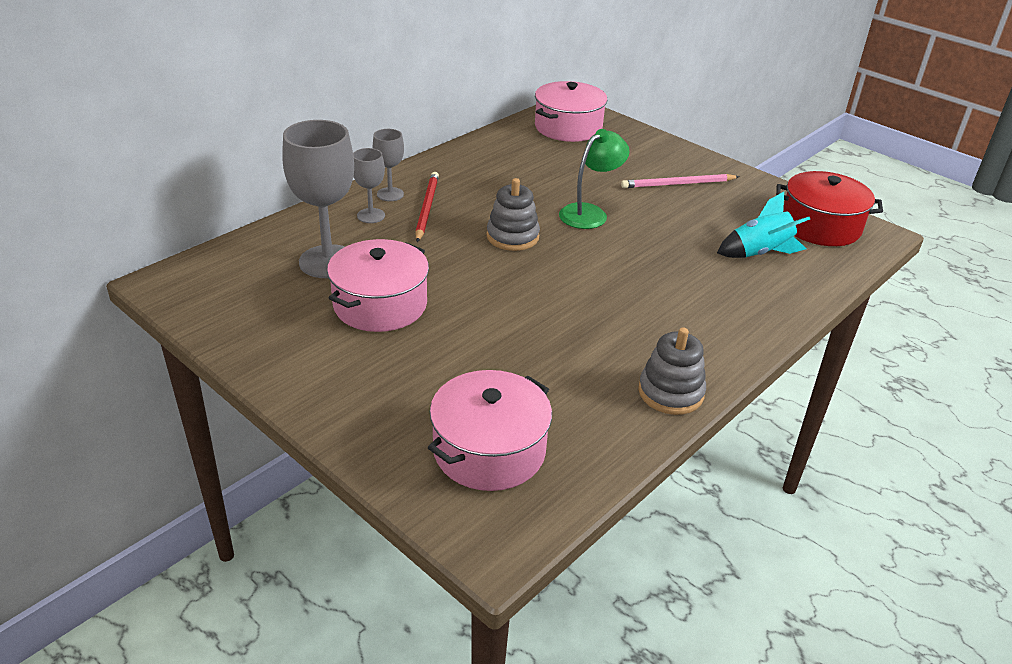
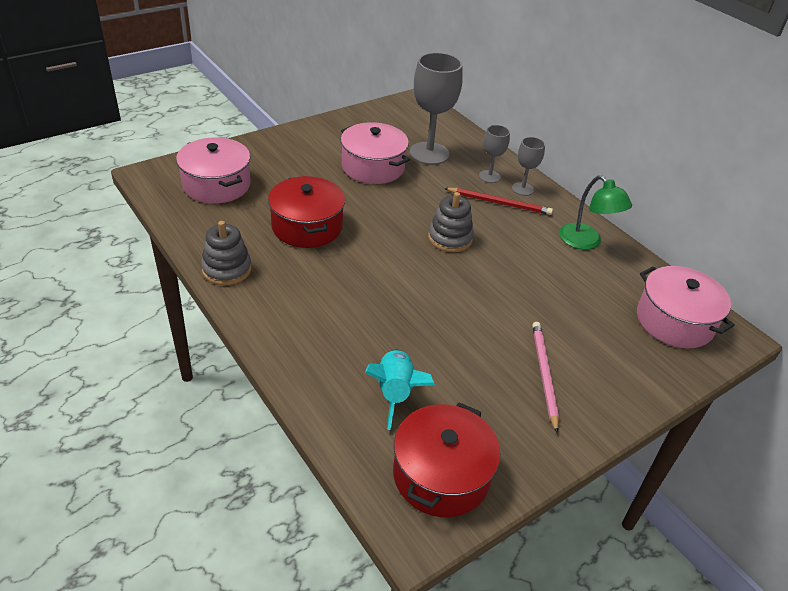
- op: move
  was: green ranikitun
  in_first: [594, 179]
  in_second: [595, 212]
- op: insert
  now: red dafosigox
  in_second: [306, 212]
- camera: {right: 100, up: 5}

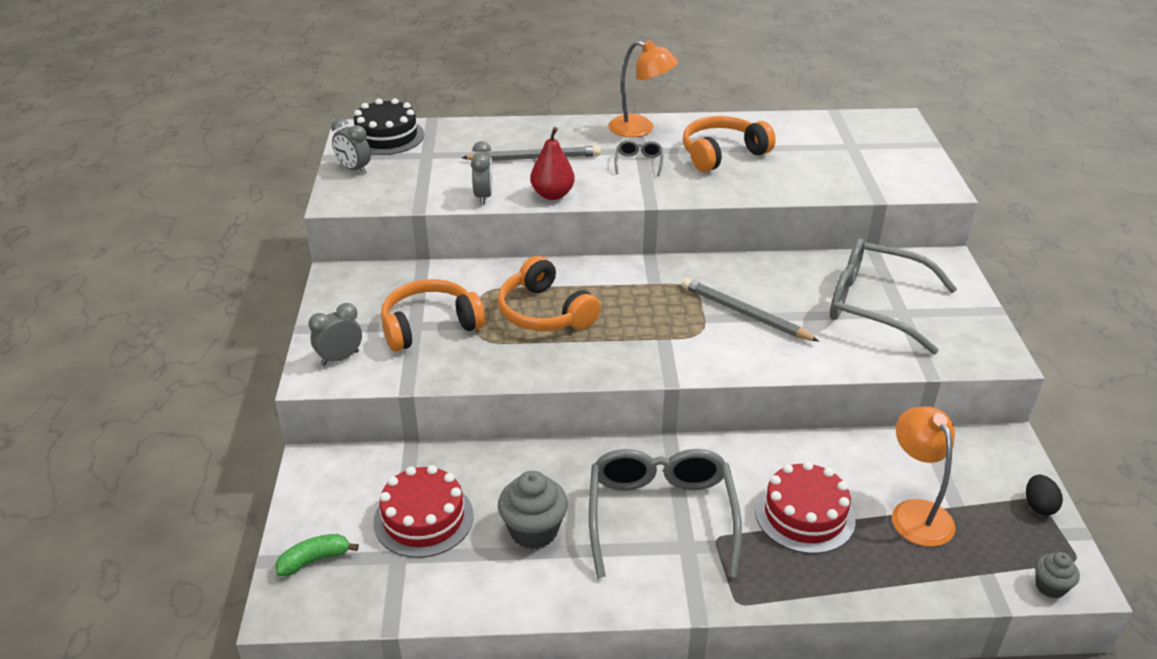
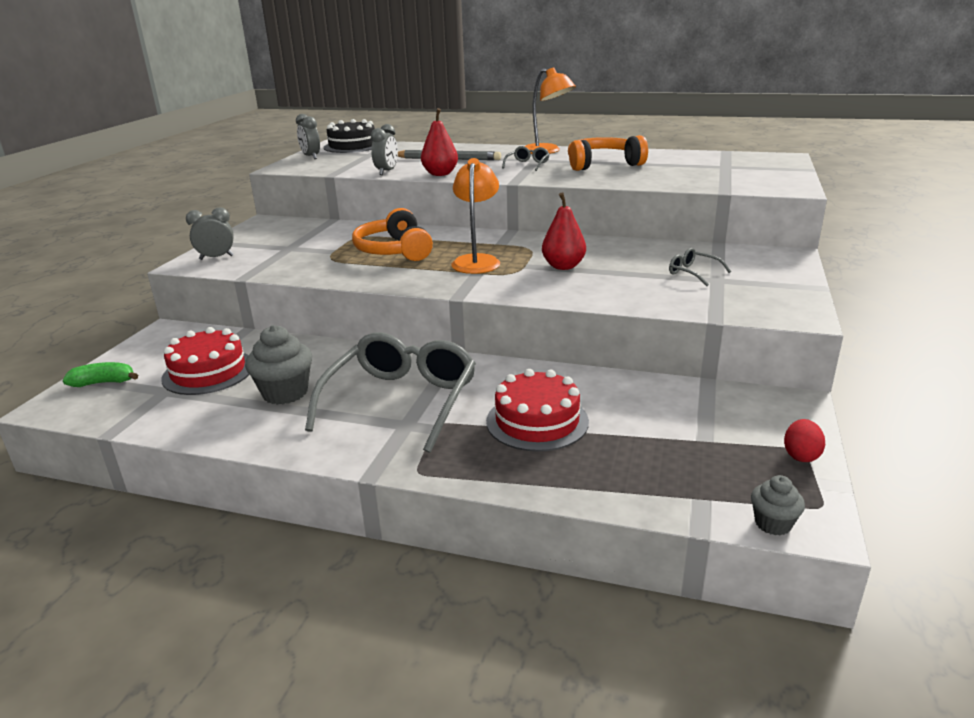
- op: delete
  was: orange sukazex
  in_first: [433, 315]
- op: replace
  was: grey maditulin
  now: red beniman
  in_first: [750, 309]
  in_second: [564, 231]
- op: resize
  was: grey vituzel
  in_first: [893, 296]
  in_second: [700, 267]
  ratio: 0.42
- op: move
  was: orange ranikitun
  in_first: [924, 476]
  in_second: [475, 216]
- op: recolor
  was: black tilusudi
  now: red tilusudi
  in_first: [1044, 495]
  in_second: [804, 440]
- camera: {right: 20, up: -10}

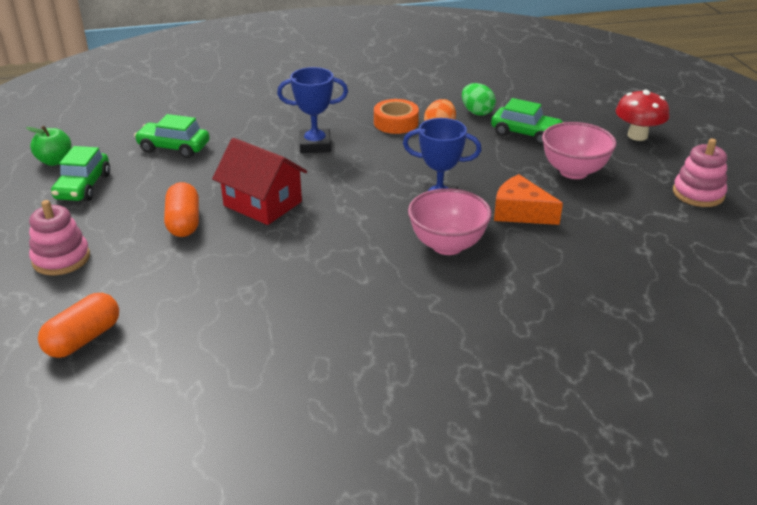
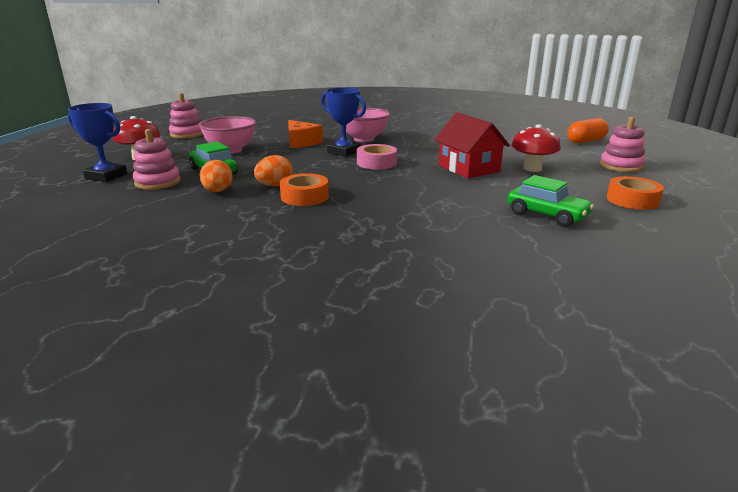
- op: delete
  was: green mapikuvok
  in_first: [48, 146]
- op: replace
  was: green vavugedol
  now: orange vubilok
  in_first: [80, 173]
  in_second: [635, 193]
- op: replace
  was: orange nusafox
  now: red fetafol
  in_first: [181, 209]
  in_second: [536, 148]
- op: move
  was: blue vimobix
  in_first: [312, 110]
  in_second: [97, 142]
- op: recolor
  was: green tilusudi
  now: orange tilusudi
  in_first: [479, 99]
  in_second: [216, 176]
- op: insert
  now: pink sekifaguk
  in_second: [157, 159]
- op: insert
  now: pink vubilok
  in_second: [377, 157]
- camera: {right: -155, up: -10}

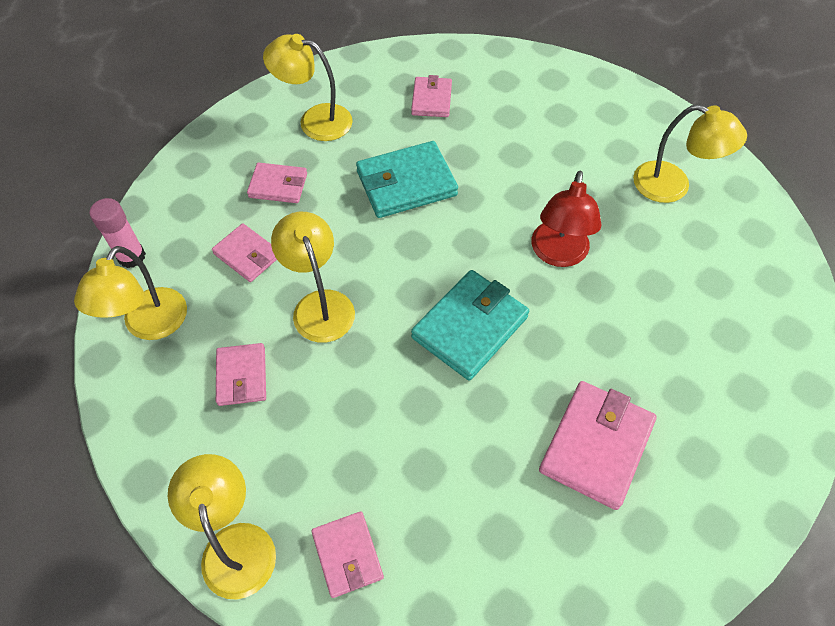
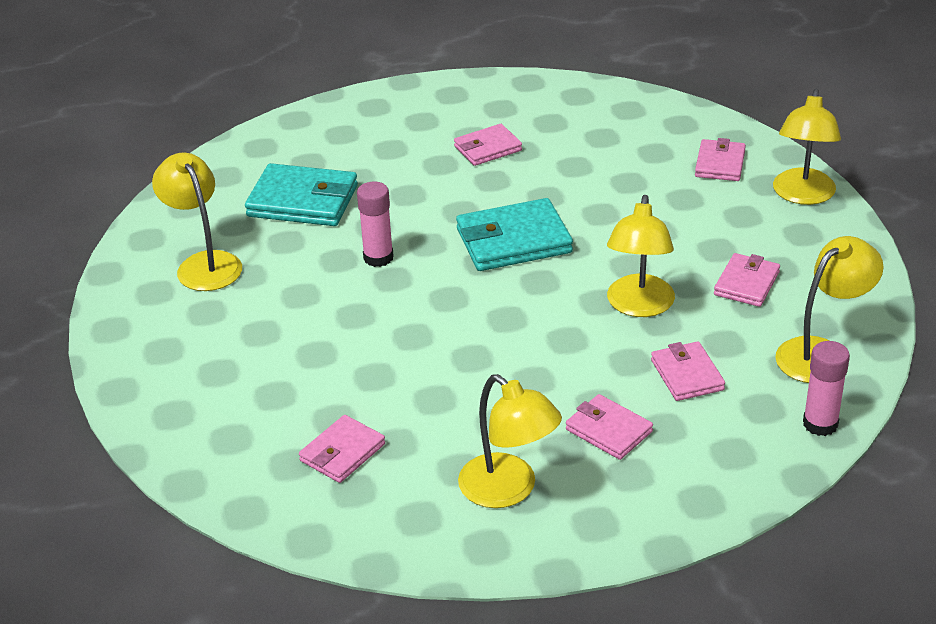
- op: move
  was: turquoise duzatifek
  in_first: [407, 179]
  in_second: [301, 194]
- op: replace
  was: red ranikitun
  now: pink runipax
  in_first: [566, 219]
  in_second: [375, 224]
- op: resize
  was: pink duzatifek
  in_first: [598, 445]
  in_second: [488, 145]
  ratio: 0.61
- camera: {right: -145, up: -20}

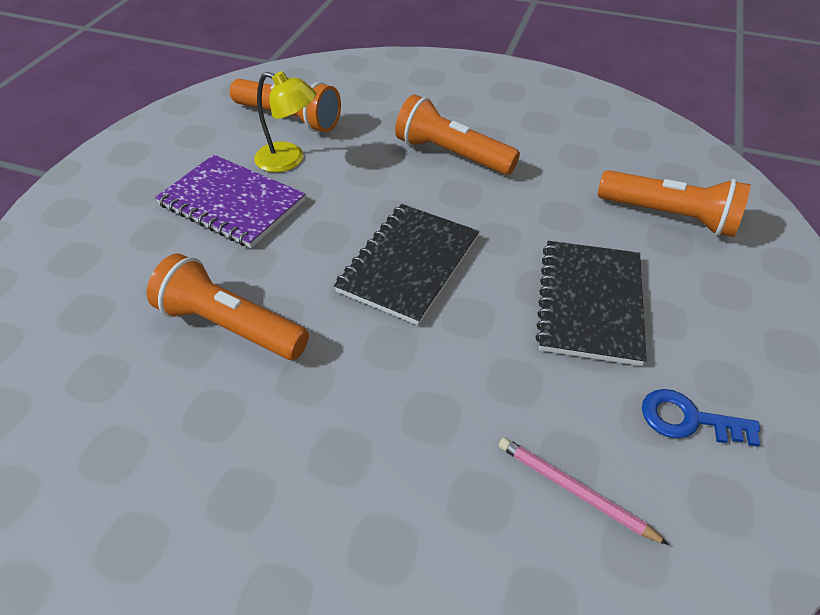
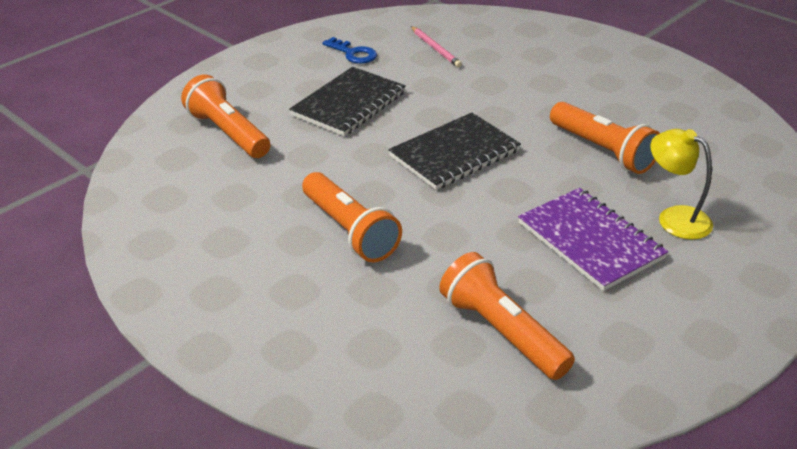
- op: move
  was: yellow ranikitun
  in_first: [285, 121]
  in_second: [681, 184]
- camera: {right: -155, up: -10}

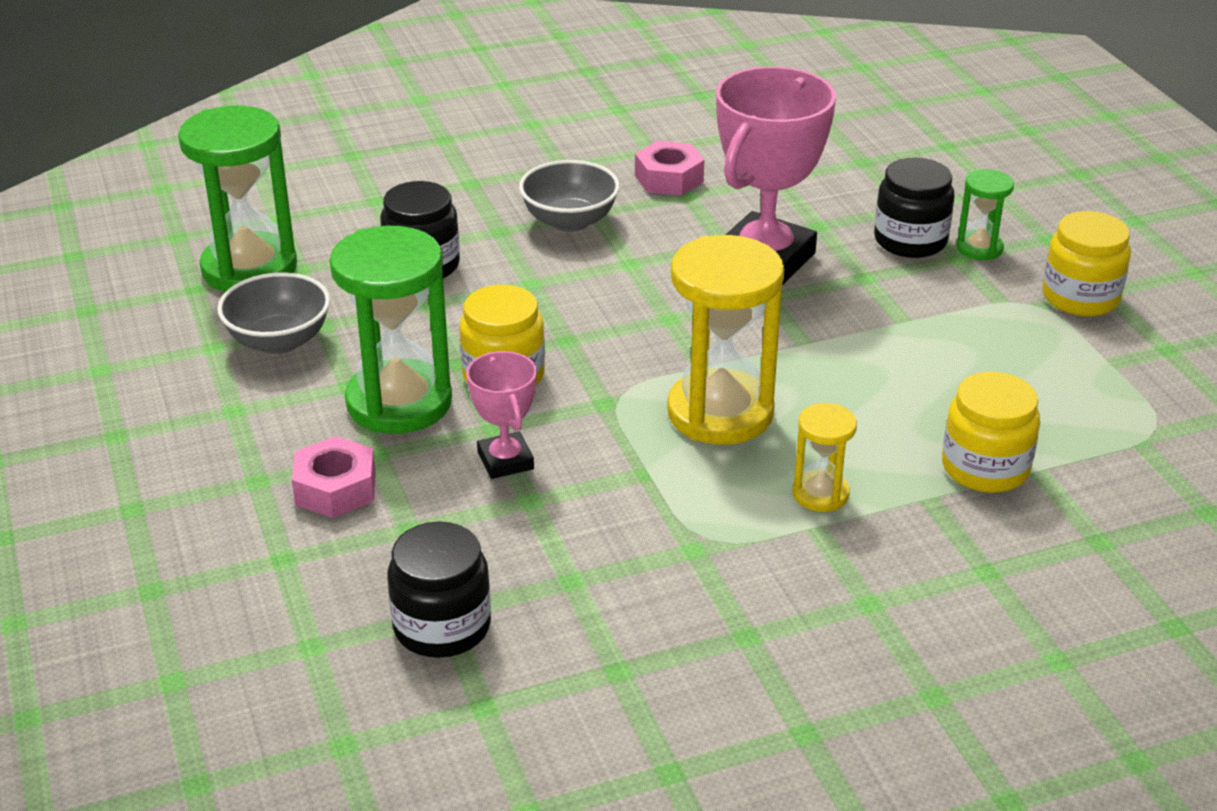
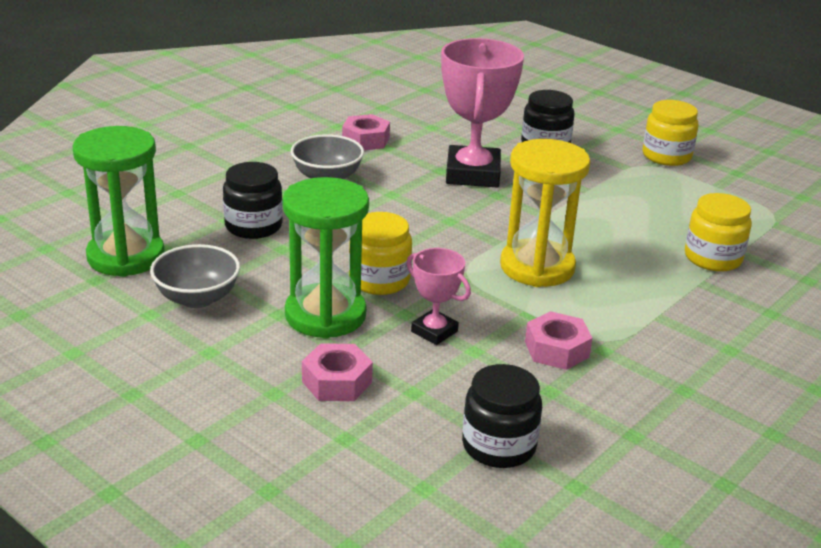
- op: delete
  was: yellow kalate
  in_first: [825, 457]
- op: delete
  was: green kalate
  in_first: [985, 214]
- op: insert
  now: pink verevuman
  in_second: [558, 340]
- camera: {right: -30, up: -5}

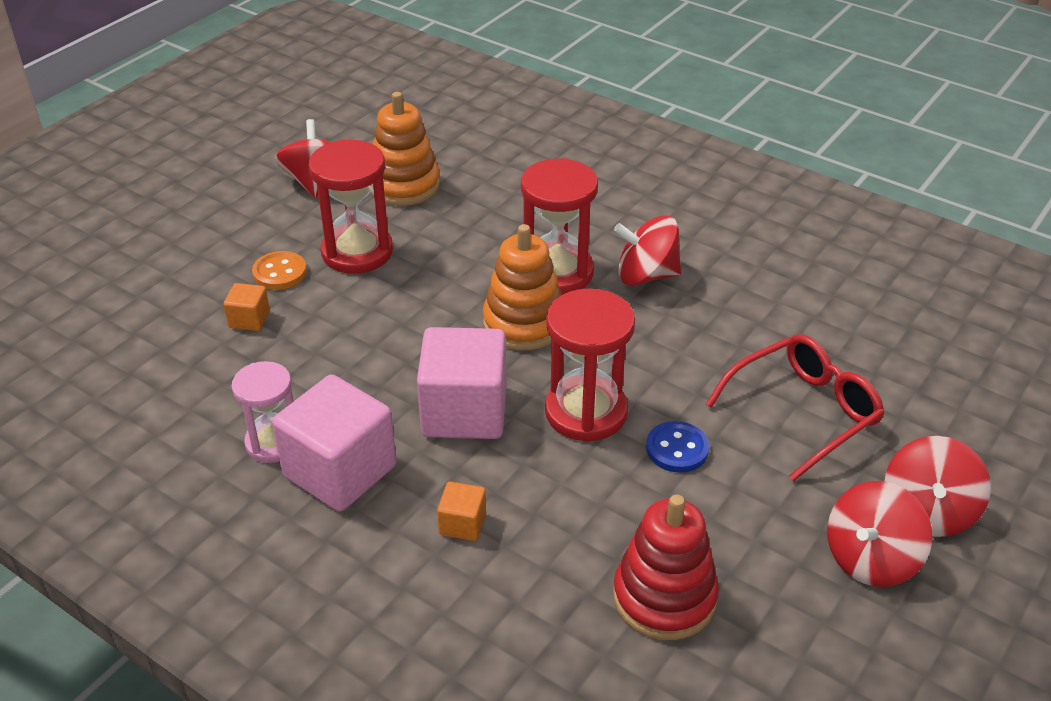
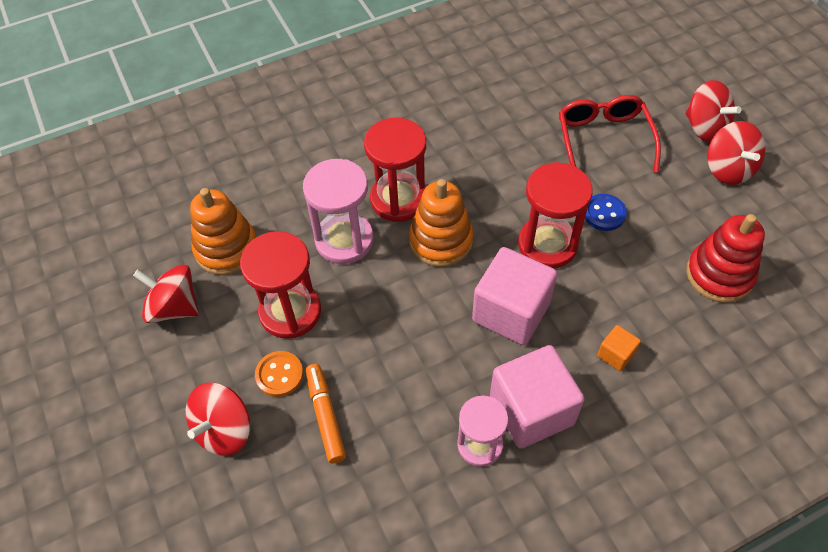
- op: replace
  was: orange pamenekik
  now: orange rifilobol
  in_first: [247, 307]
  in_second: [326, 413]
- op: move
  was: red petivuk
  in_first: [647, 250]
  in_second: [218, 419]
- op: insert
  now: pink kalate
  in_second: [338, 211]
- camera: {right: -60, up: 15}

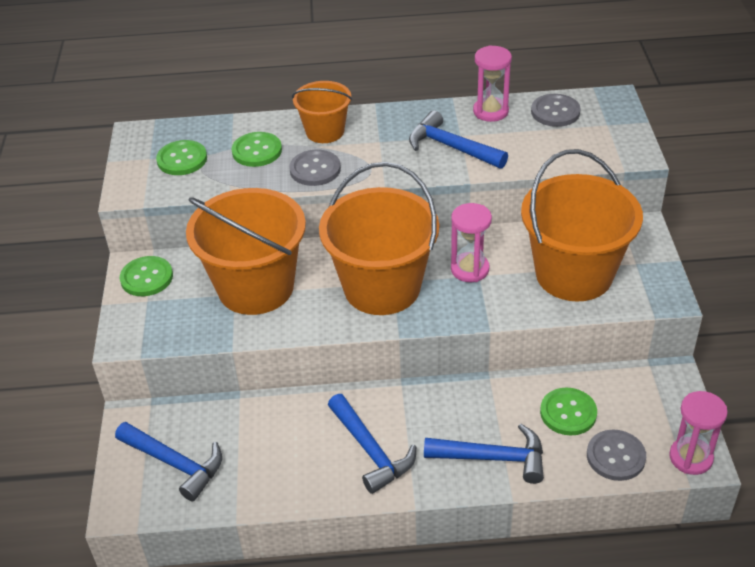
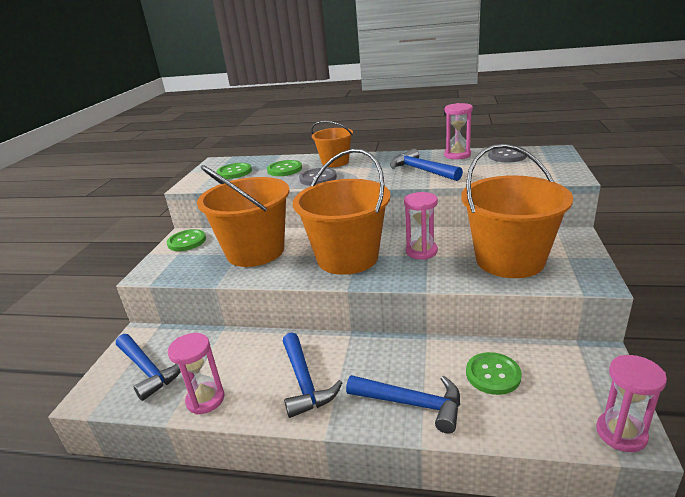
- op: delete
  was: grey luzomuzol
  in_first: [616, 455]
- op: insert
  now: pink kalate
  in_second: [196, 373]
- camera: {right: 15, up: -15}

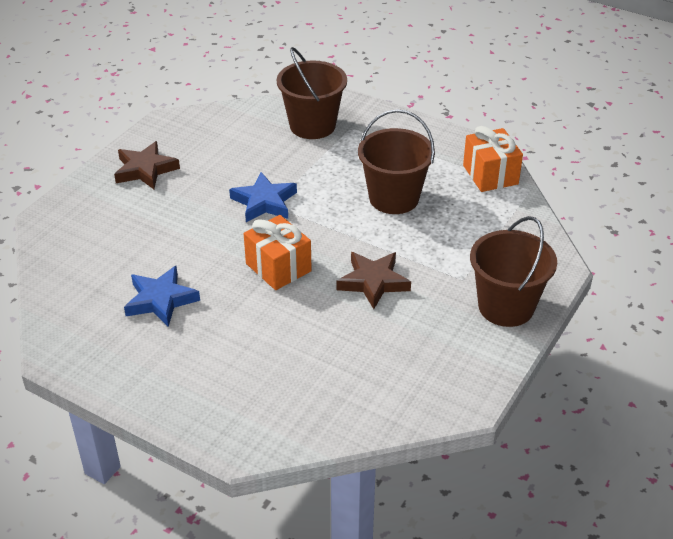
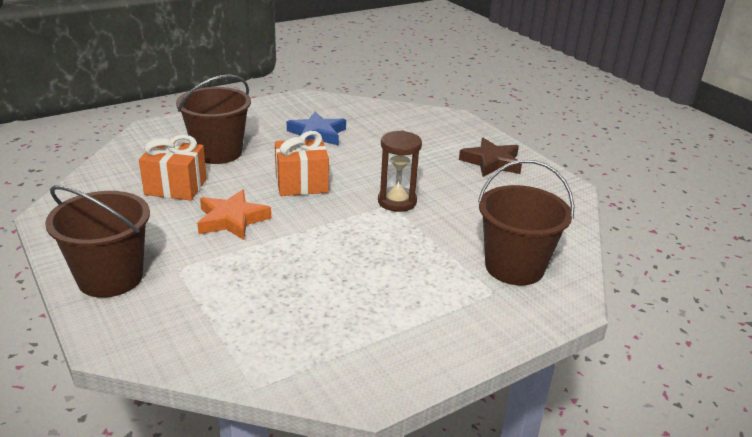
- op: replace
  was: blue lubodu
  now: brown kalate
  in_first: [263, 197]
  in_second: [400, 171]
- op: recolor
  was: brown lubodu
  now: orange lubodu
  in_first: [374, 280]
  in_second: [234, 214]
- op: move
  was: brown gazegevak
  in_first: [396, 161]
  in_second: [213, 119]
- op: move
  was: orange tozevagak
  in_first: [493, 159]
  in_second: [173, 168]
- camera: {right: 115, up: -10}

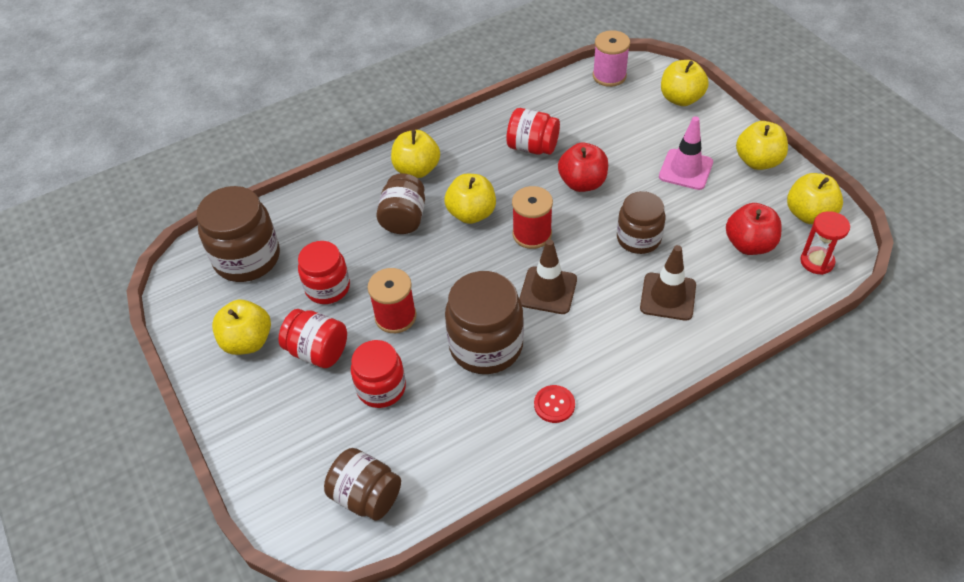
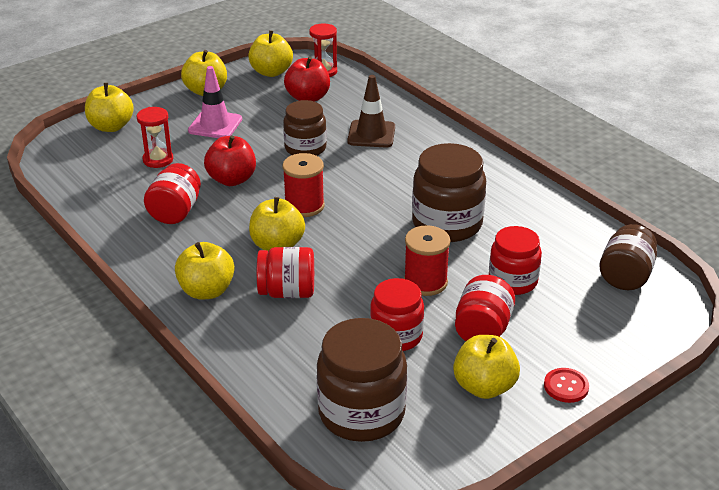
- op: recolor
  was: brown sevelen
  now: red sevelen
  in_first: [400, 204]
  in_second: [285, 272]
- op: delete
  was: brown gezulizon
  in_first: [548, 276]
- op: move
  was: red luzomuzol
  in_first: [554, 404]
  in_second: [566, 385]
- op: delete
  was: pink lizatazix
  in_first: [611, 58]
- op: insert
  now: red kalate
  in_second: [155, 137]
- camera: {right: -100, up: -15}

